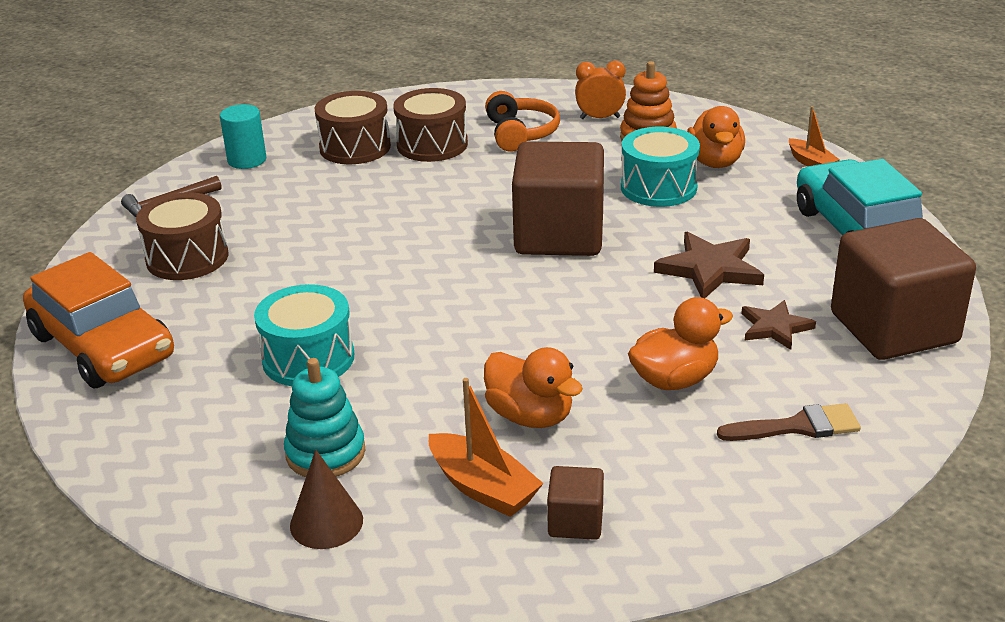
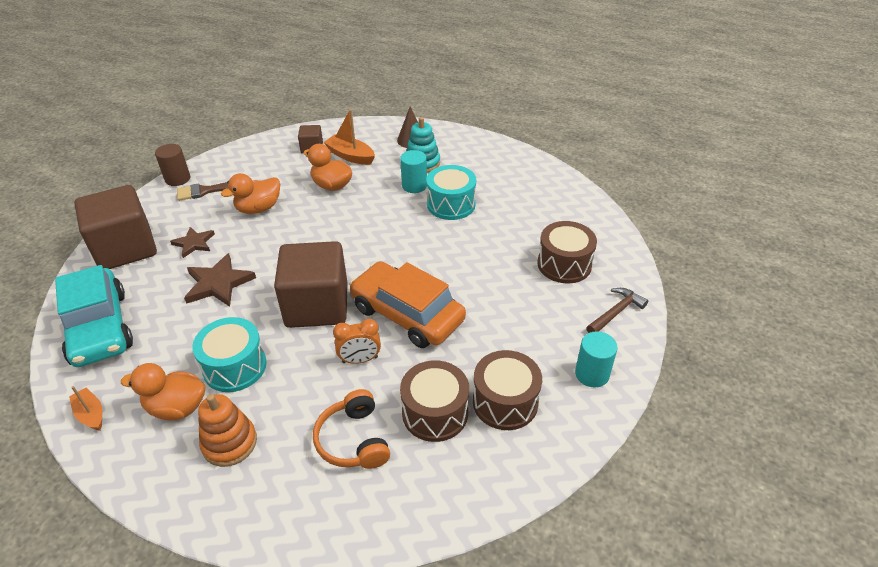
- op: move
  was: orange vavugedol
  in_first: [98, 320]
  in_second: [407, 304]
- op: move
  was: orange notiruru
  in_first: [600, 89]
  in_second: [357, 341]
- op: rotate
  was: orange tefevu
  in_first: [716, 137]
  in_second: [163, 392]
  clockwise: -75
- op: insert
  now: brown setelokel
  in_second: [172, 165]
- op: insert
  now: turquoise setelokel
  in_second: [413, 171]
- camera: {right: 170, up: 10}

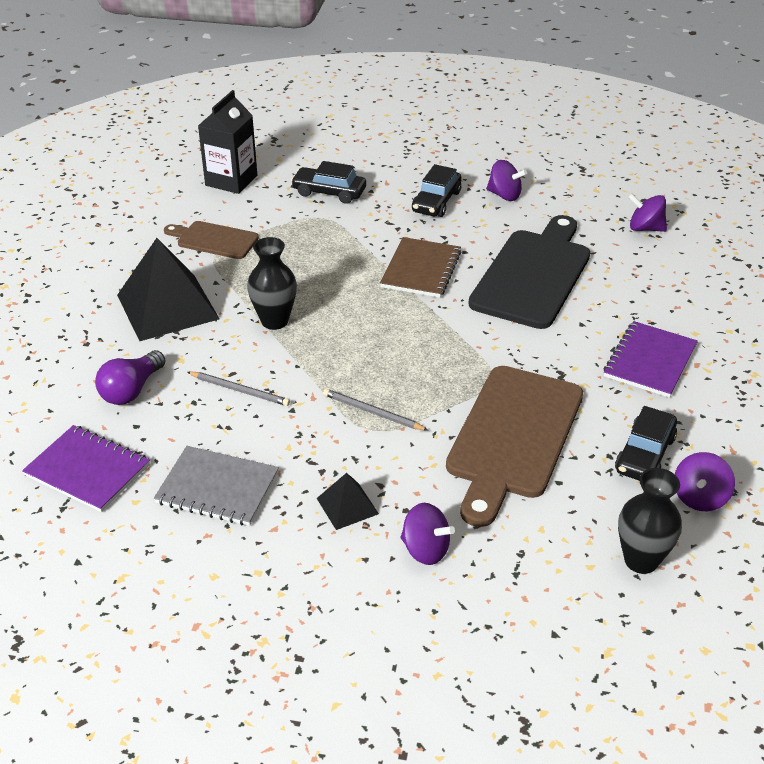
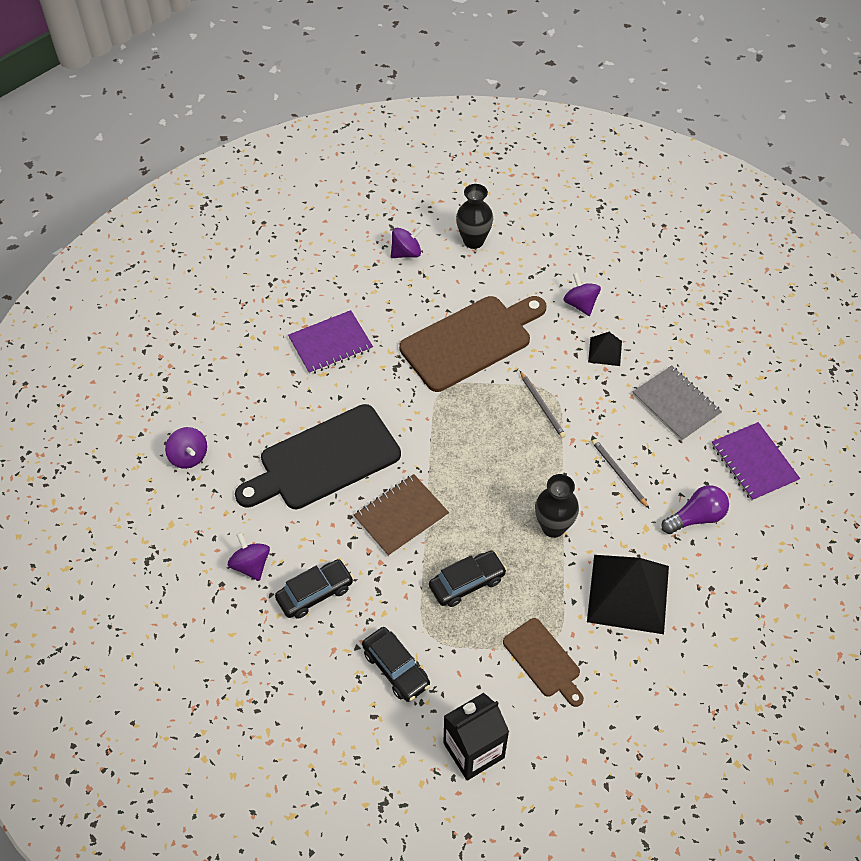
- op: move
  was: black vavugedol
  in_first: [646, 443]
  in_second: [468, 578]
- camera: {right: -145, up: 15}

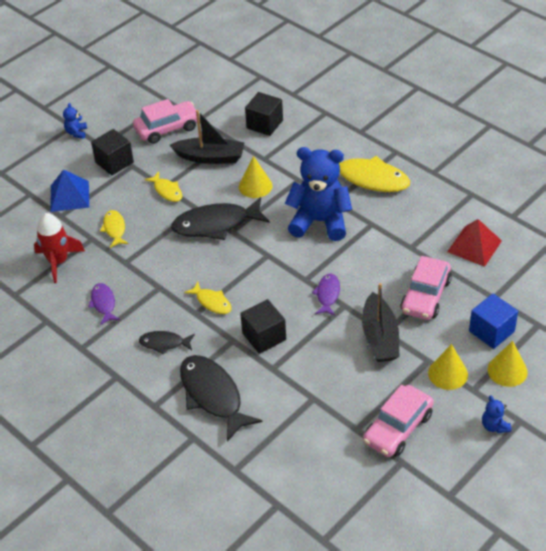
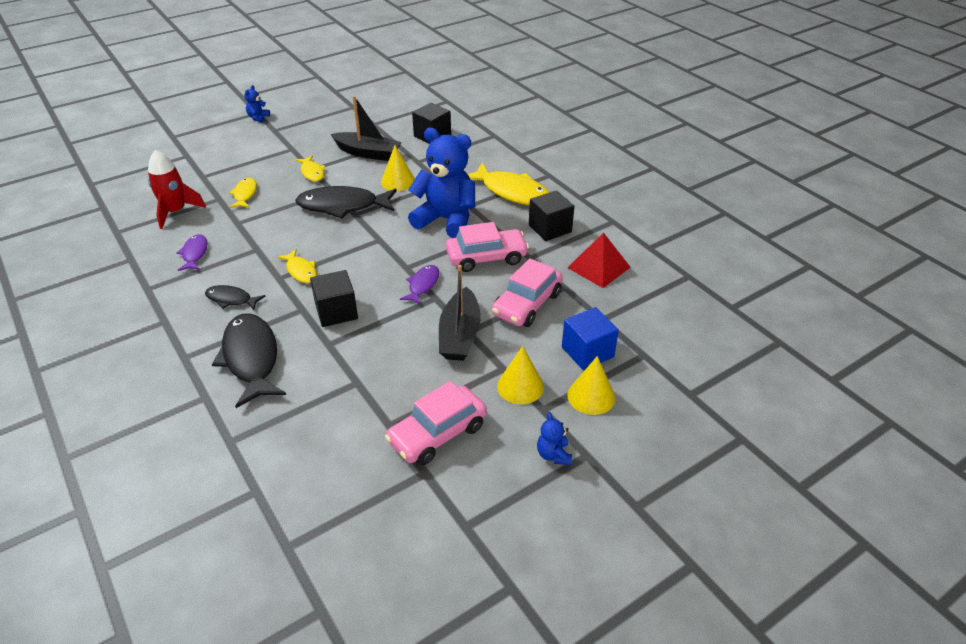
- op: delete
  was: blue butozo
  in_first: [70, 190]
- op: move
  was: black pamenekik
  in_first: [112, 152]
  in_second: [551, 215]
- op: move
  was: pink vavugedol
  in_first: [166, 121]
  in_second: [487, 247]
- camera: {right: 10, up: -5}

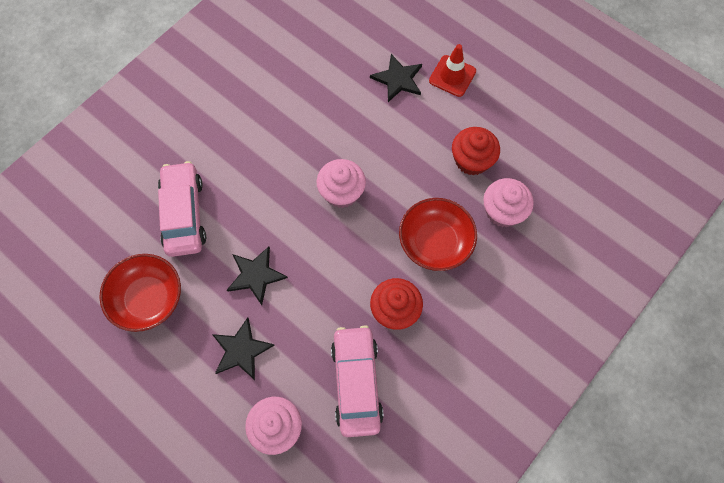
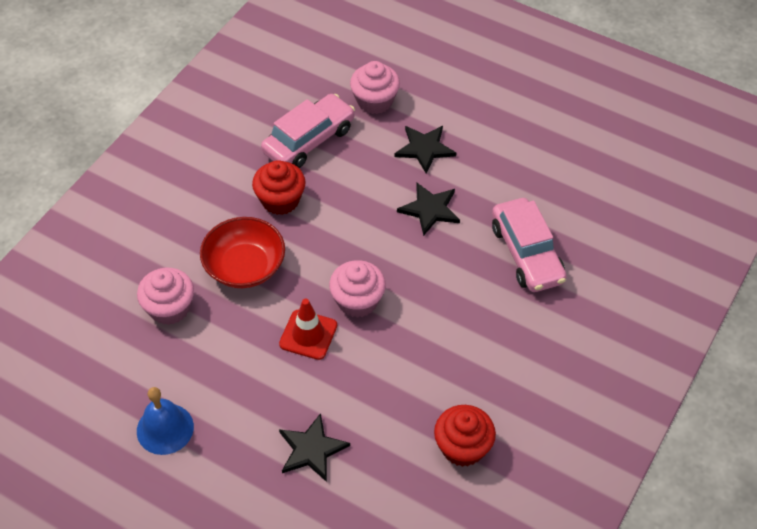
- op: delete
  was: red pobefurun
  in_first: [140, 293]
- op: rotate
  was: pink vavugedol
  in_first: [357, 381]
  in_second: [308, 131]
  clockwise: -120
- op: move
  was: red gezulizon
  in_first: [452, 70]
  in_second: [308, 329]
- op: move
  was: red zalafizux
  in_first: [476, 151]
  in_second: [465, 436]
- op: insert
  now: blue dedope
  in_second: [165, 421]
- camera: {right: 170, up: -15}

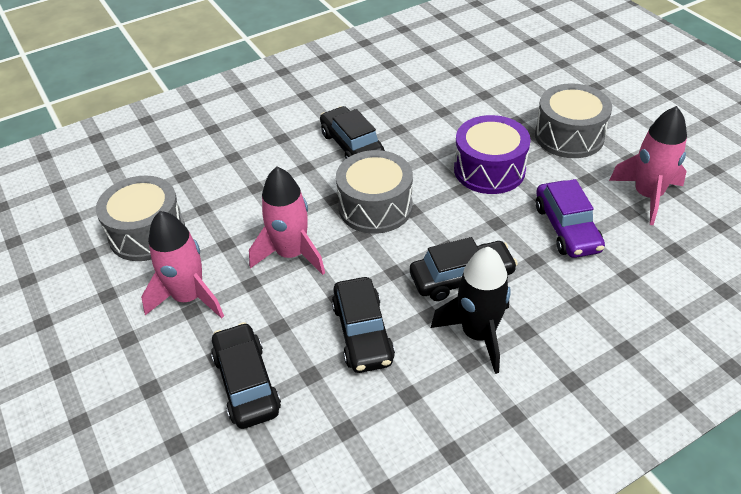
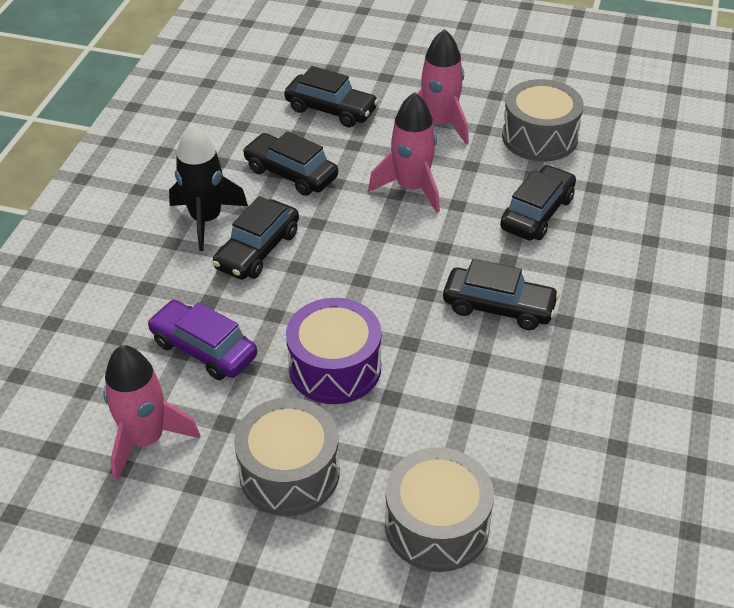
- op: move
  was: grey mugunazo
  in_first: [374, 192]
  in_second: [439, 509]
- op: insert
  now: black vavugedol
  in_second: [538, 202]
- camera: {right: 135, up: 0}

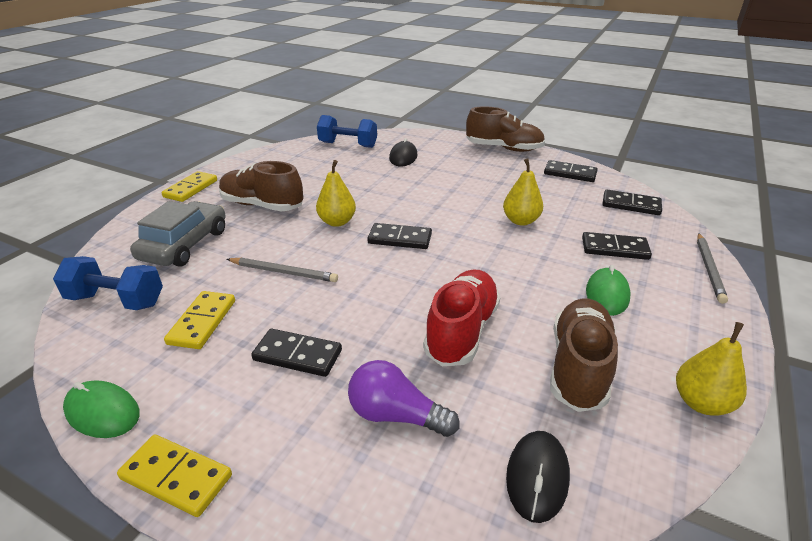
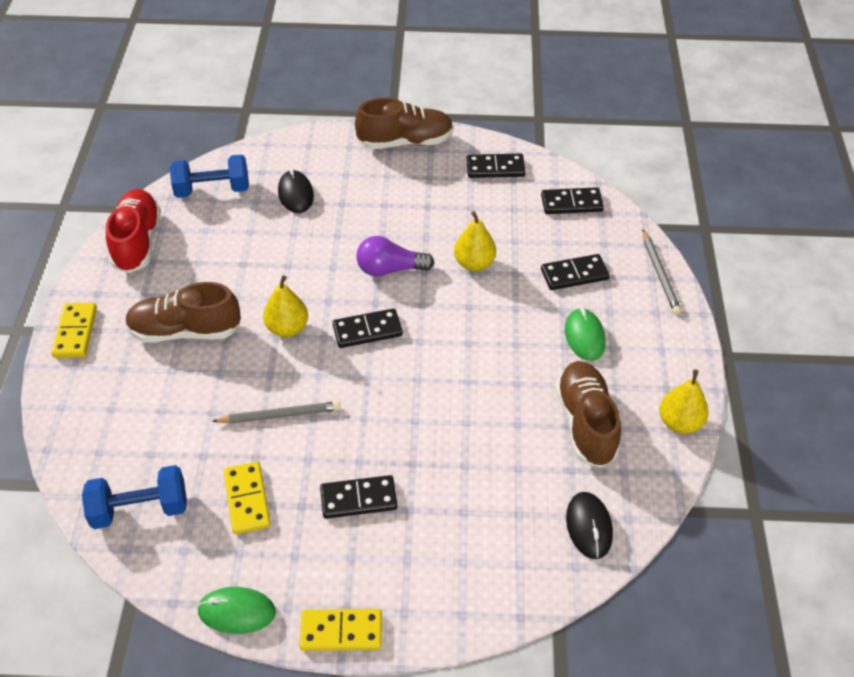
- op: delete
  was: grey vavugedol
  in_first: [178, 234]
- op: move
  was: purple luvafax
  in_first: [404, 398]
  in_second: [395, 256]
- op: move
  was: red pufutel
  in_first: [461, 317]
  in_second: [133, 231]
- camera: {right: -25, up: 15}

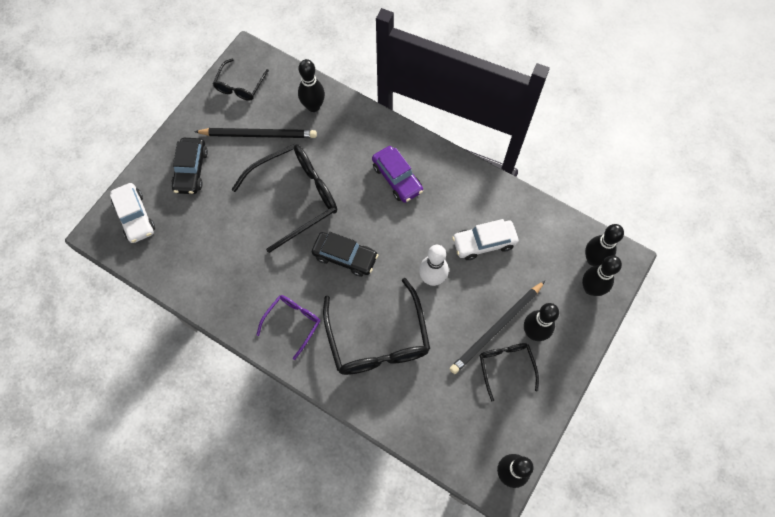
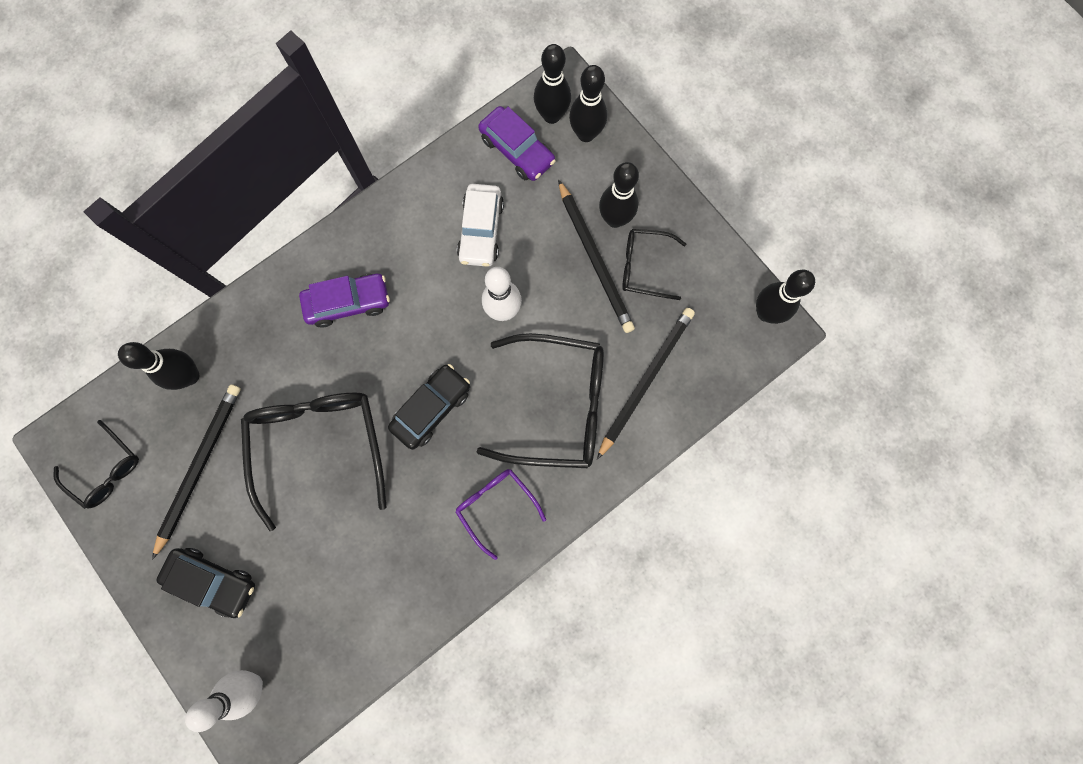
- op: replace
  was: white vavugedol
  now: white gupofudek
  in_first: [132, 213]
  in_second: [224, 701]
- op: insert
  now: purple vavugedol
  in_second: [517, 143]
- op: insert
  now: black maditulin
  in_second: [646, 383]
- camera: {right: -70, up: 10}

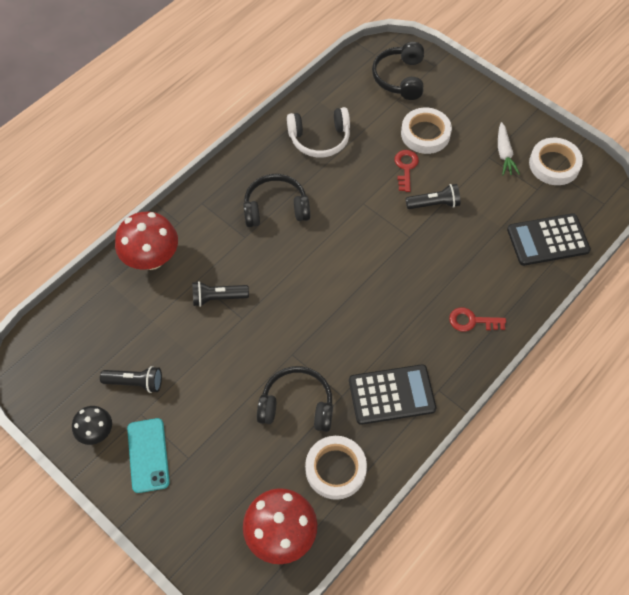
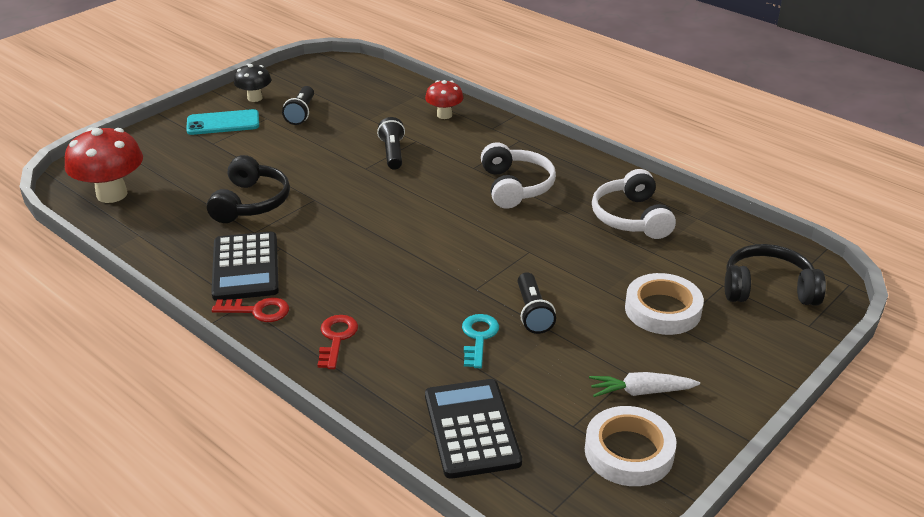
- op: resize
  was: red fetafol
  in_first: [146, 240]
  in_second: [444, 99]
  ratio: 0.58
- op: recolor
  was: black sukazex
  now: white sukazex
  in_first: [276, 200]
  in_second: [518, 175]
- op: delete
  was: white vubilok
  in_first: [336, 468]
- op: move
  was: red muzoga
  in_first: [407, 171]
  in_second: [250, 310]
- op: insert
  now: turquoise muzoga
  in_second: [480, 341]
- camera: {right: 90, up: -25}

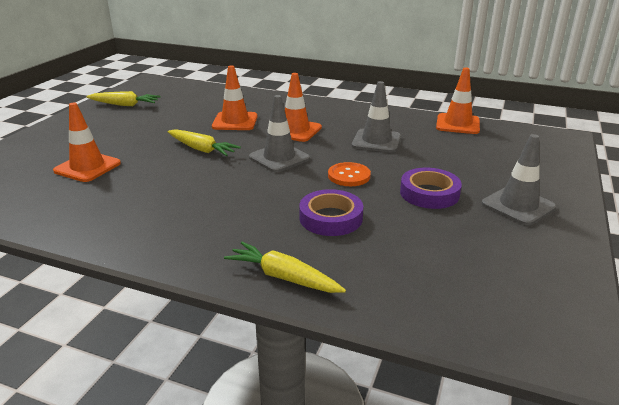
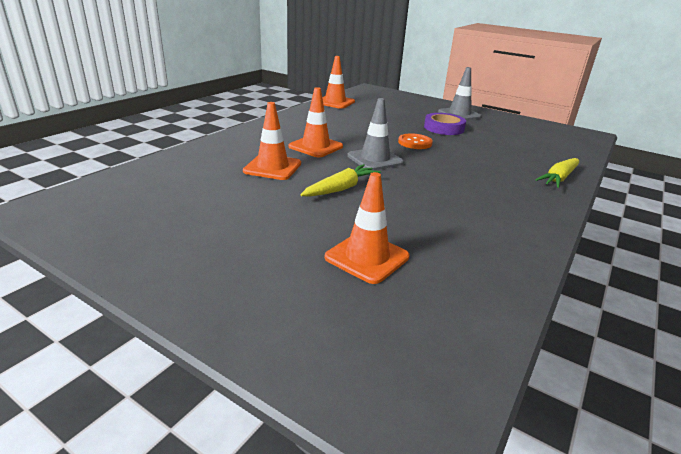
- op: delete
  was: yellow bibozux
  in_first: [123, 98]
- op: delete
  was: purple vubilok
  in_first: [331, 212]
- op: delete
  was: grey gezulizon
  in_first: [376, 117]
- camera: {right: -80, up: 0}

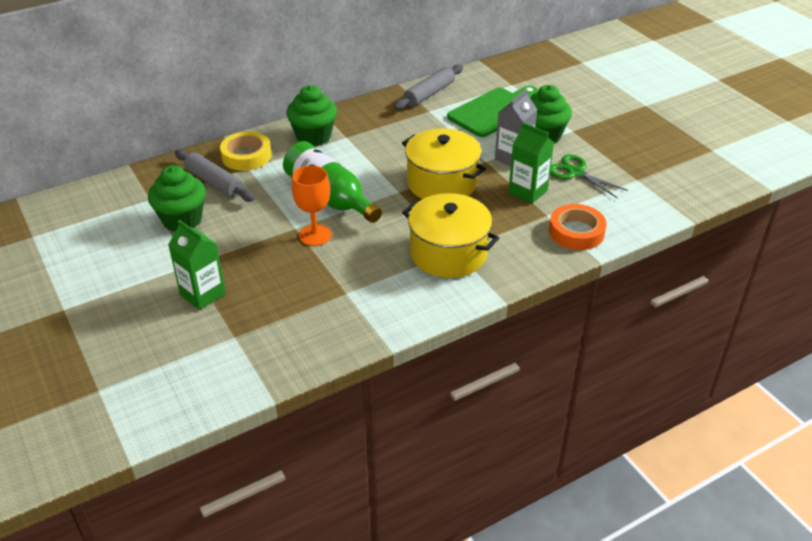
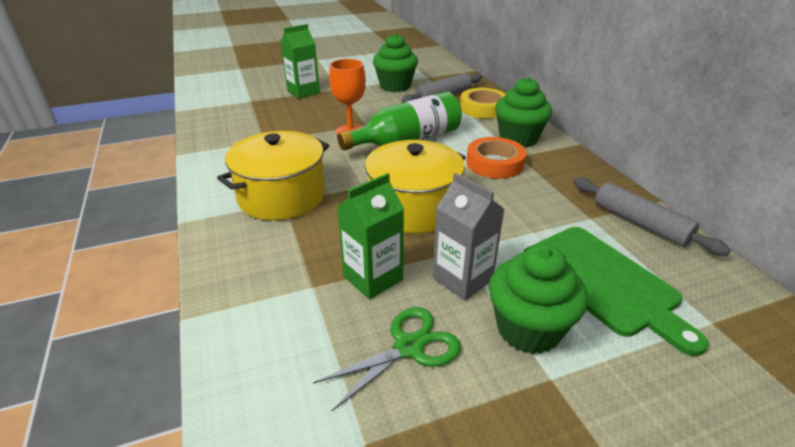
- op: move
  was: orange vubilok
  in_first: [578, 227]
  in_second: [496, 158]
- camera: {right: 100, up: -5}

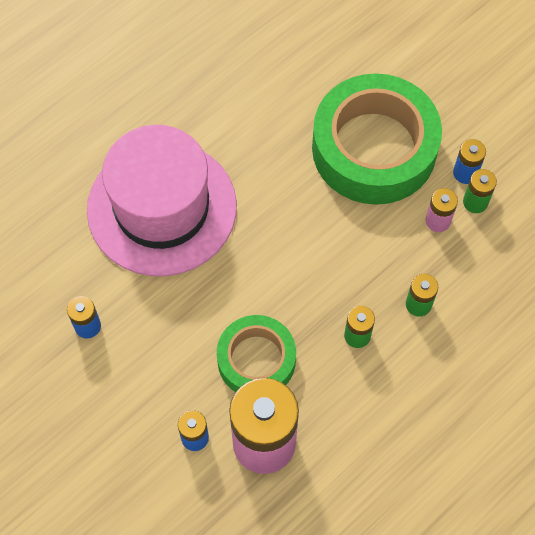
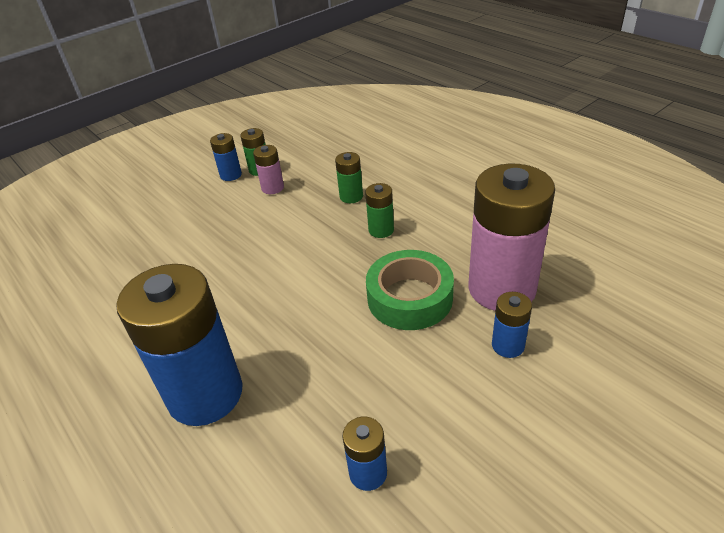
- op: replace
  was: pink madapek
  now: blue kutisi
  in_first: [162, 200]
  in_second: [179, 345]
- op: delete
  was: green vubilok
  in_first: [377, 139]
- camera: {right: -85, up: -25}

